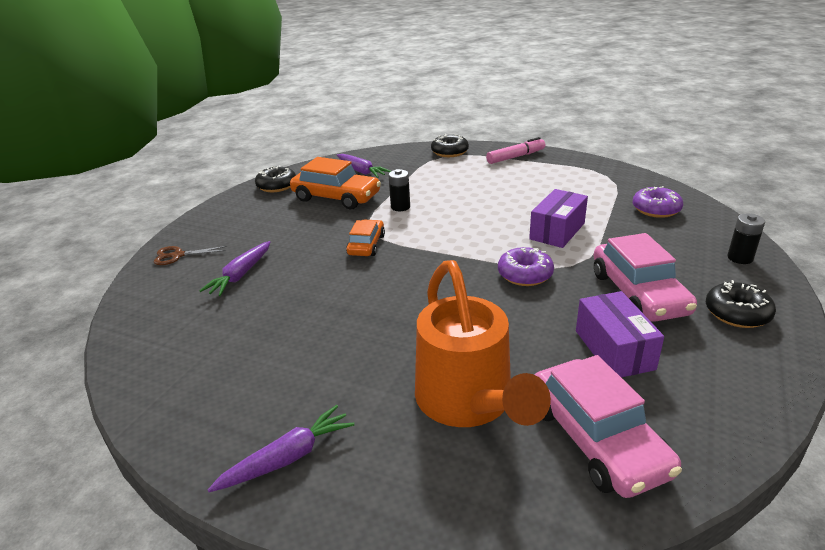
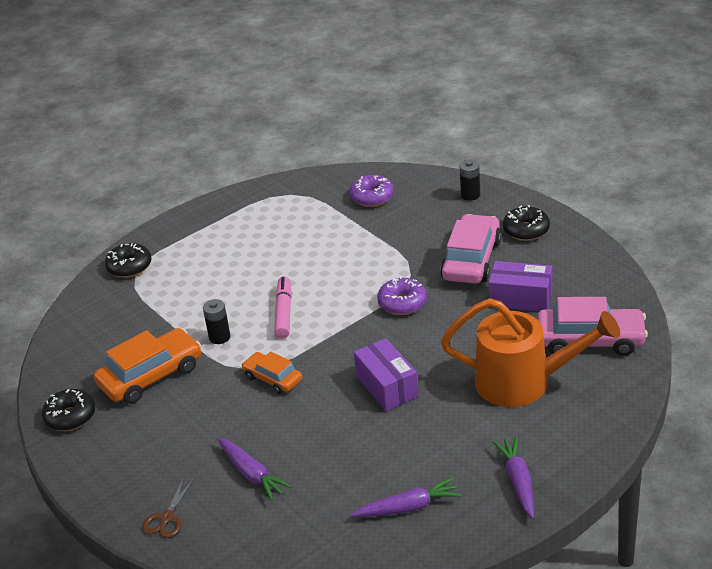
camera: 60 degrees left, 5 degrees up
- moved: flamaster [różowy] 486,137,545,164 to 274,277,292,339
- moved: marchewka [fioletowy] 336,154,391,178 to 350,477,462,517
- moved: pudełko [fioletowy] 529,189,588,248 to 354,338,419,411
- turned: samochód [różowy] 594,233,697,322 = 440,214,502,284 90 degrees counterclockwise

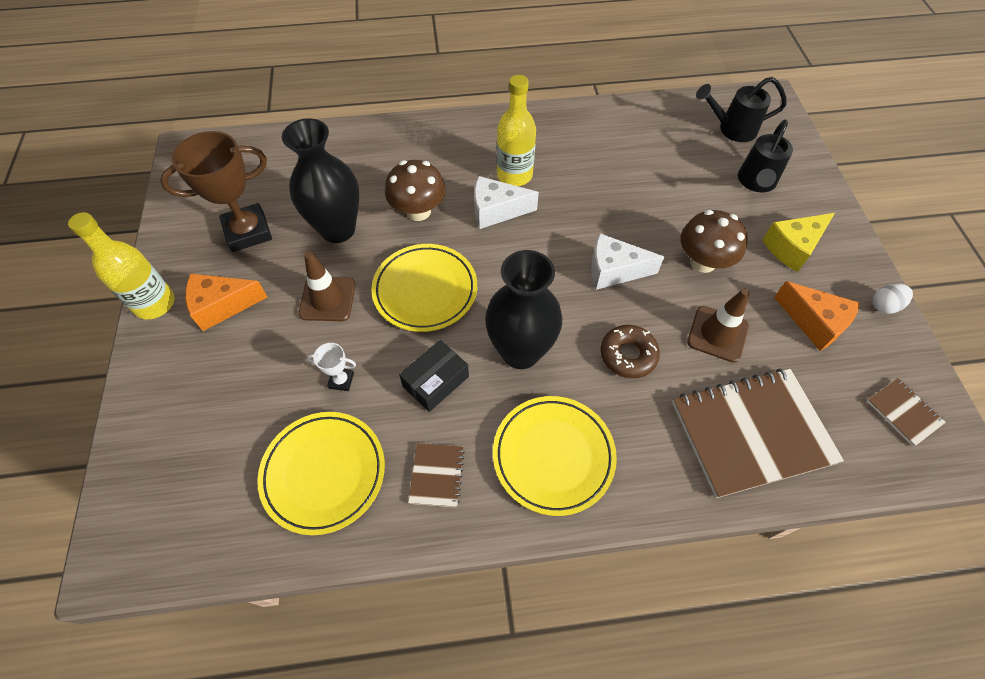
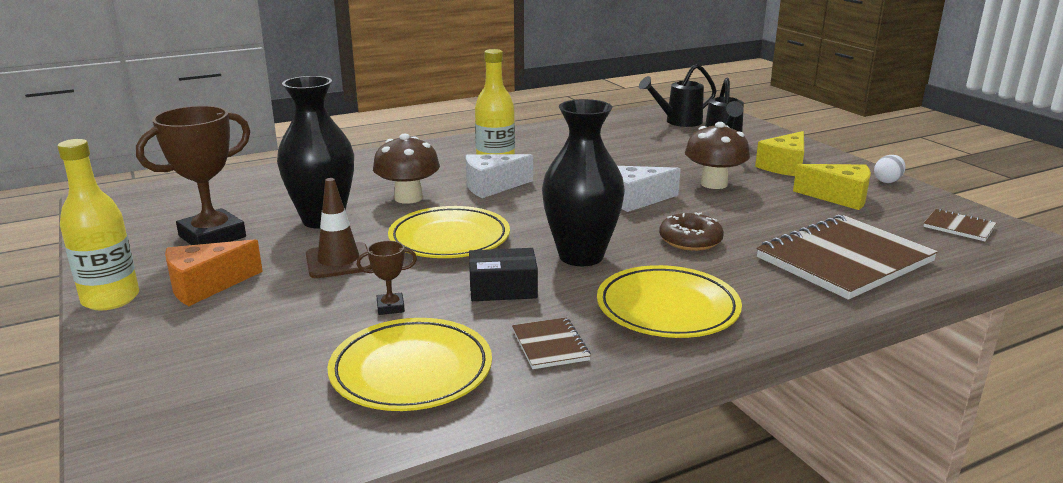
camera: 20 degrees left, 35 degrees down
- recoloured: ser [pomarańczowy] 774,281,860,351 to ser [żółty] 793,164,871,210
- removed: pachołek [brązowy] 687,289,750,363
- turned: pudełko [czarny] 399,340,469,412 = 469,248,538,301 60 degrees clockwise
- recoloured: puchar [biały] 307,343,356,391 to puchar [brązowy] 357,241,417,315

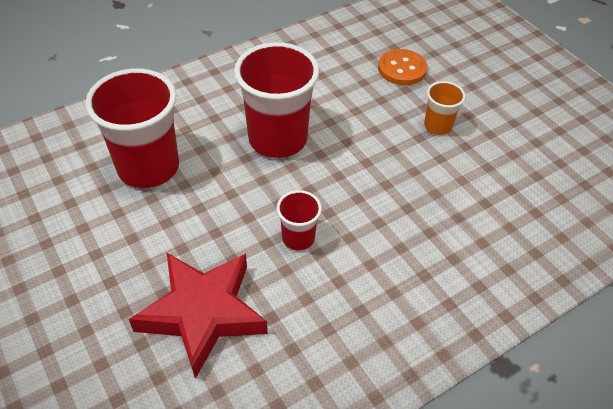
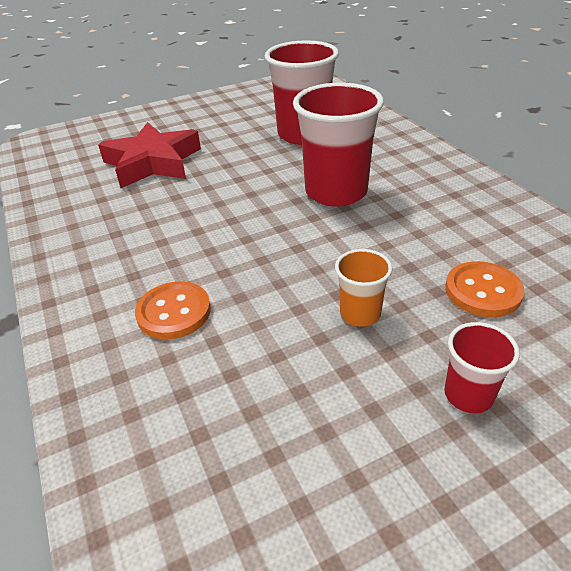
camera: 100 degrees right, 10 degrees down
- moved: szklanka [czerwony] 277,190,322,250 to 444,322,520,413
- added: guzik [pomarańczowy] 135,281,211,339

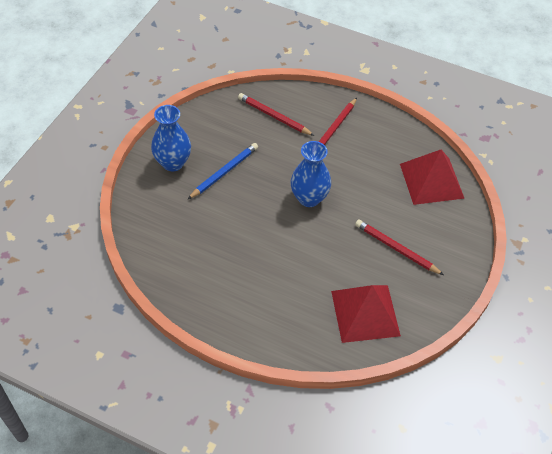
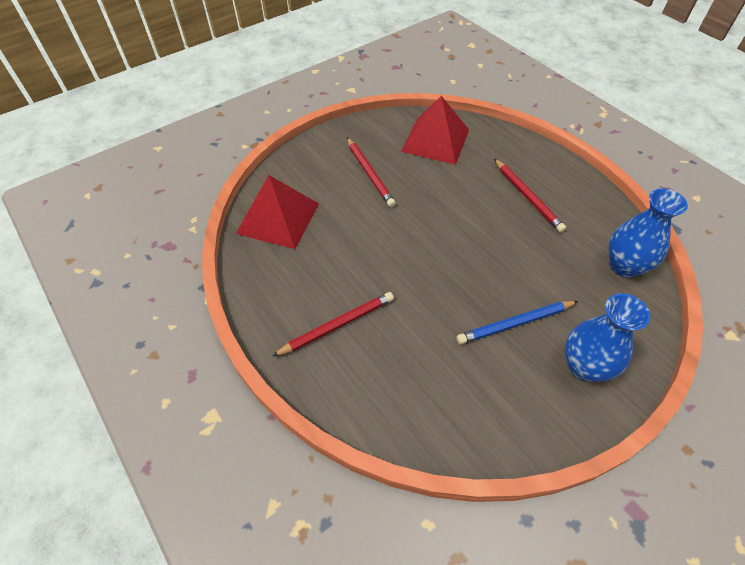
camera: 150 degrees left, 0 degrees up
- moved: ołówek [czerwony] 238,93,315,136 to 494,159,567,233
- moved: wazon [niebieski] 291,141,331,207 to 609,188,688,278

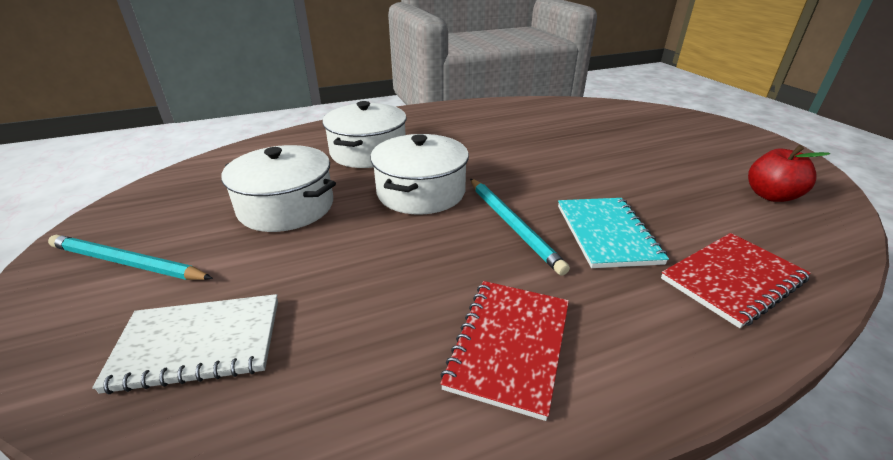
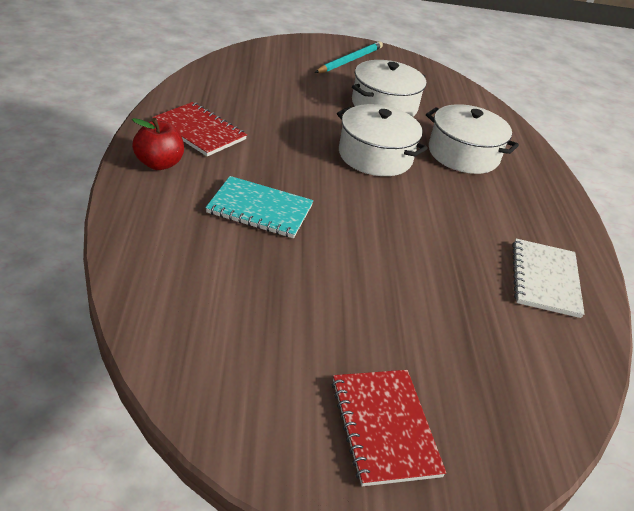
camera: 105 degrees right, 5 degrees up
- moved: jabłko [czerwony] 748,145,830,202 to 132,118,184,170
- removed: ołówek [turkusowy] 470,179,570,275
- moved: zeszyt [czerwony] 661,233,811,328 to 332,370,446,486
- moved: zeszyt [biały] 92,294,278,394 to 512,239,585,318

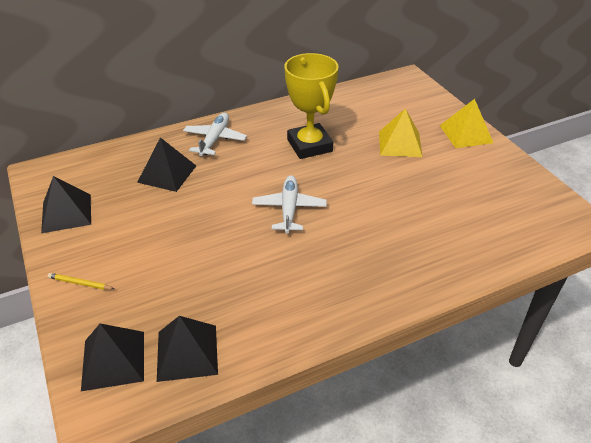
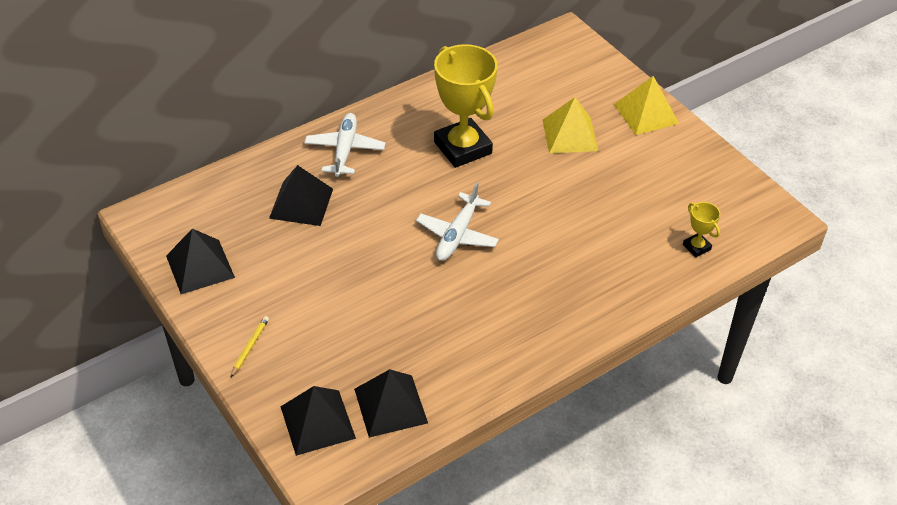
camera: 10 degrees left, 5 degrees up
- turned: samolot [biały] 252,175,327,233 = 416,182,499,261 150 degrees counterclockwise
- turned: ołówek [żółty] 48,273,114,290 = 230,316,269,378 105 degrees clockwise
- added: puchar [żółty] 683,202,720,257

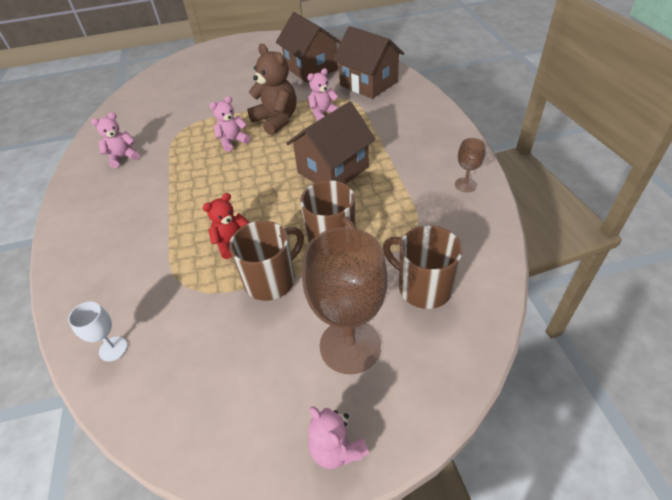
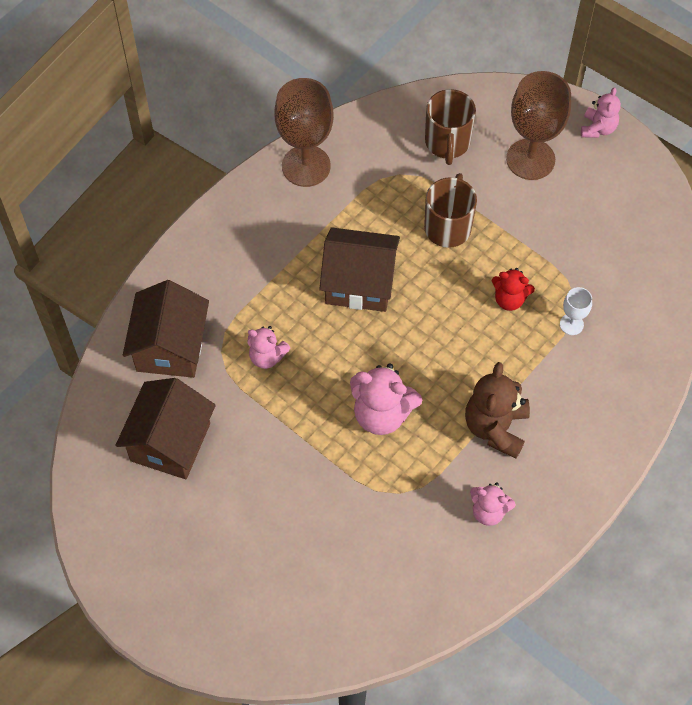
camera: 130 degrees left, 15 degrees up
- moved: miś [brązowy] 247,44,296,135 to 465,362,530,458
- resized: miś [różowy] 210,96,251,152 = 350,364,422,435 x1.64
- resized: kielich [brązowy] 455,138,486,192 = 274,78,334,187 x2.15
- removed: kubek [brązowy] 229,221,304,301
- moved: kielich [biały] 68,302,127,362 to 560,287,592,335

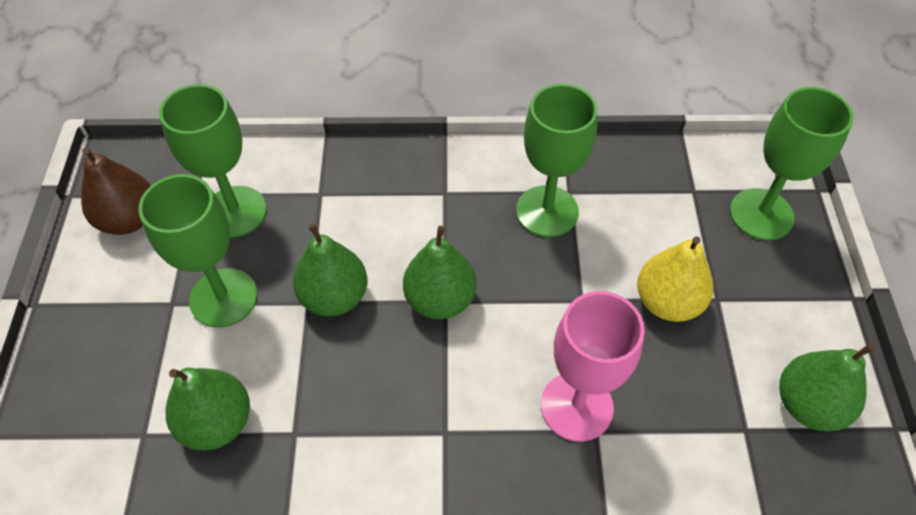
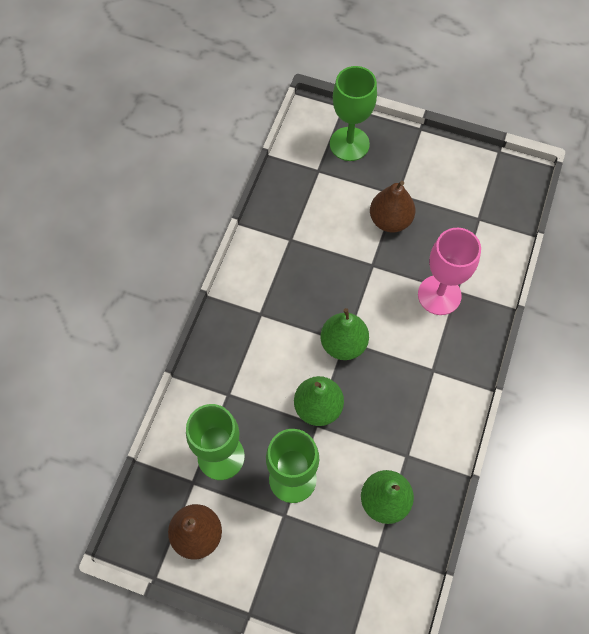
camera: 70 degrees left, 10 degrees up
- removed: kielich [zielony] 516,84,598,237
- recoloured: gruszka [żółty] 637,237,714,322 to gruszka [brązowy] 370,181,415,233
- removed: gruszka [zielony] 780,343,875,432

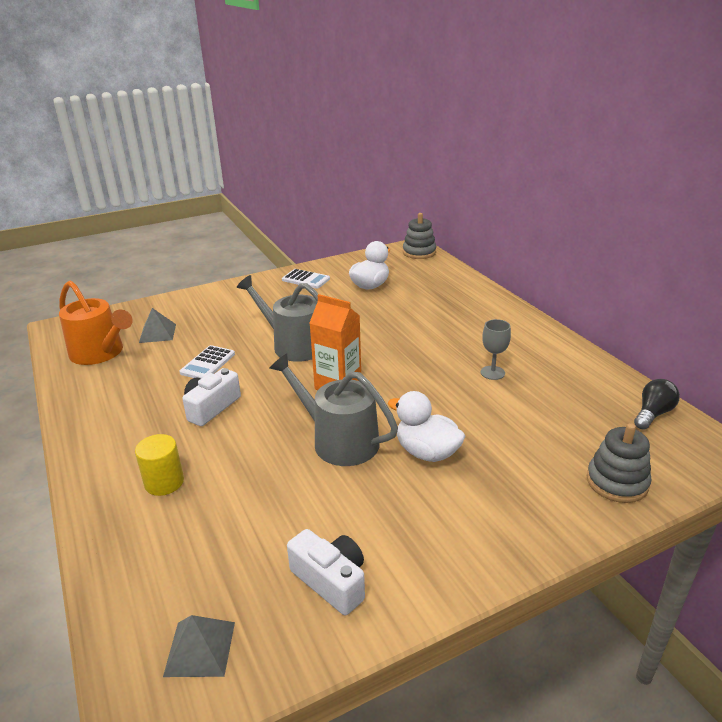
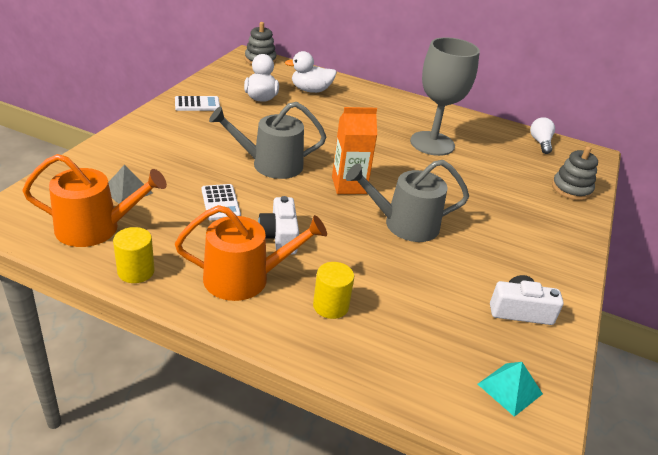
camera: 45 degrees left, 5 degrees up
- resized: kielich [szary] 481,319,511,380 = 410,37,480,156 x2.32
- recoloured: żarówka [czarny] 634,379,680,429 to żarówka [biały] 530,117,555,154
- moved: kaczka [biały] 388,391,465,462 to 285,51,337,93
- recoloured: piramida [szary] 163,615,235,677 to piramida [turkusowy] 478,362,543,417
- added: konewka [pomarańczowy] 175,205,327,301
- added: walec [żółty] 113,227,155,283

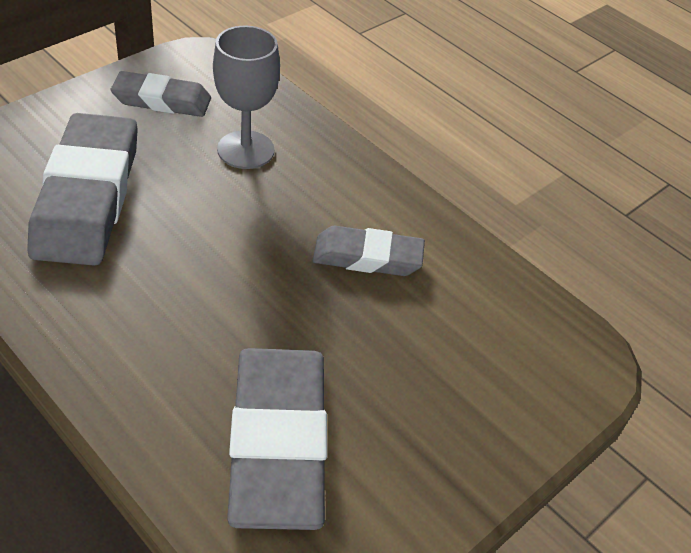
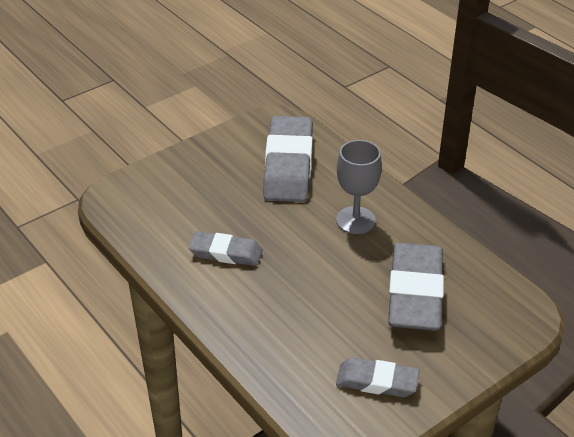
camera: 170 degrees left, 5 degrees down
- moved: kielich [szary] 213,26,280,169 to 336,140,382,234

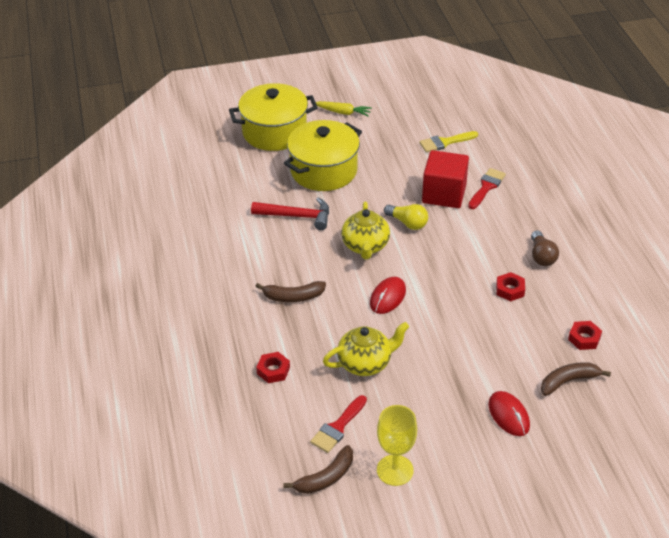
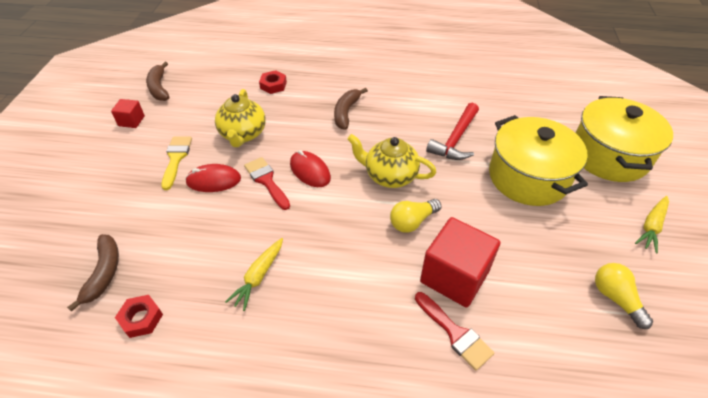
camera: 110 degrees right, 5 degrees up
- moved: pędzel [żółty] 419,131,478,152 to 161,137,192,190
- removed: żarówka [brązowy] 531,230,559,266
- replaced: nakrętka [czerwony] 496,272,525,302 to marchewka [żółty] 225,238,283,311
- moved: myszka [czerwony] 488,391,530,436 to 185,164,241,192
- moved: pędzel [czerwony] 310,395,367,453 to 244,157,290,210
- replaced: kielich [żółty] 377,405,417,486 to sześcian [czerwony] 111,99,145,128
- added: żarówka [żółty] 595,263,653,329

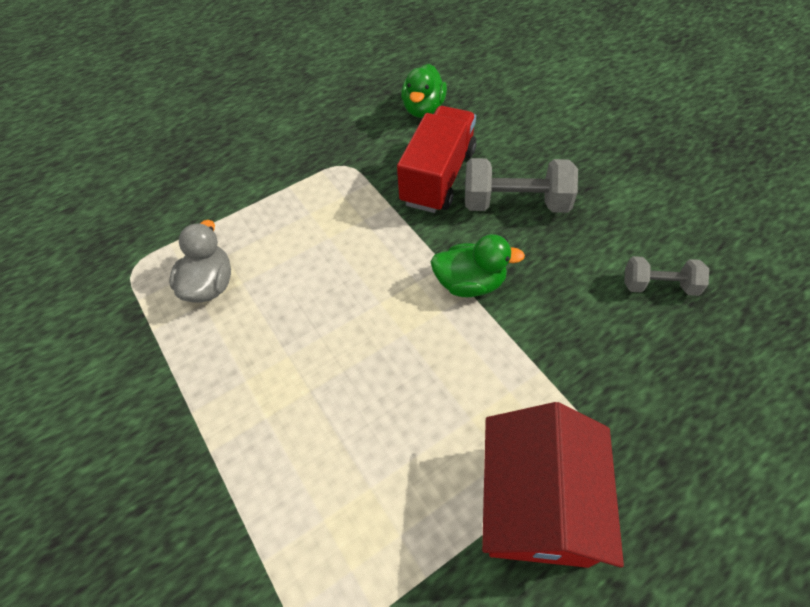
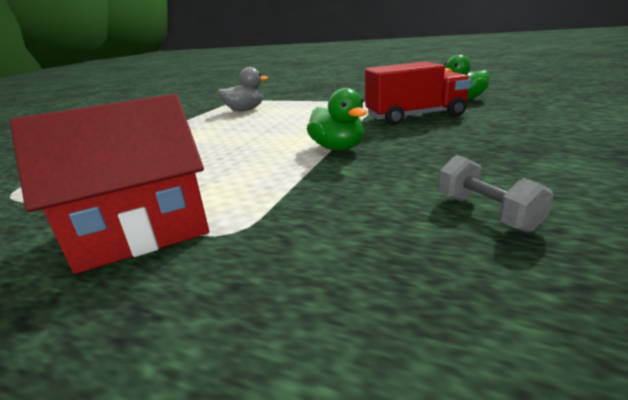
camera: 55 degrees right, 30 degrees down
- removed: hantel [szary] 465,158,578,213

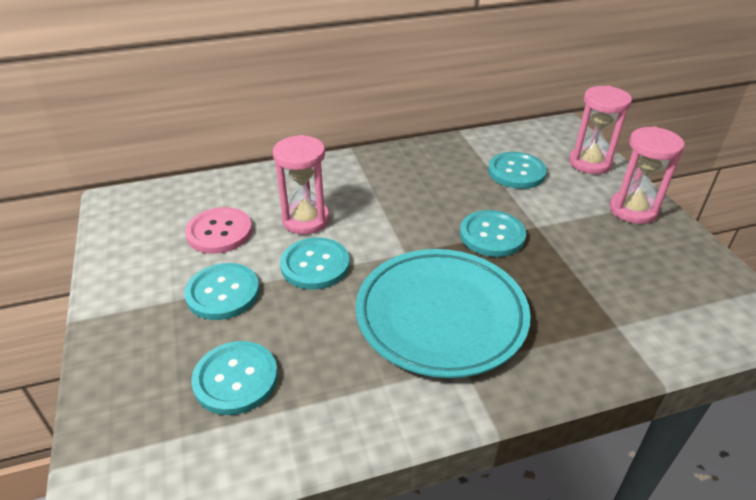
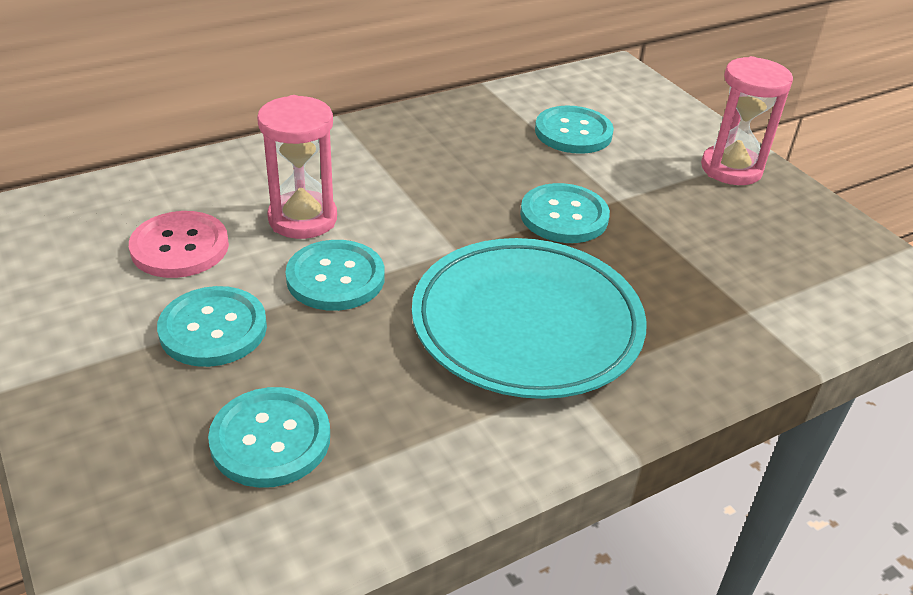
camera: 15 degrees left, 0 degrees up
- removed: klepsydra [różowy] 569,86,632,174

